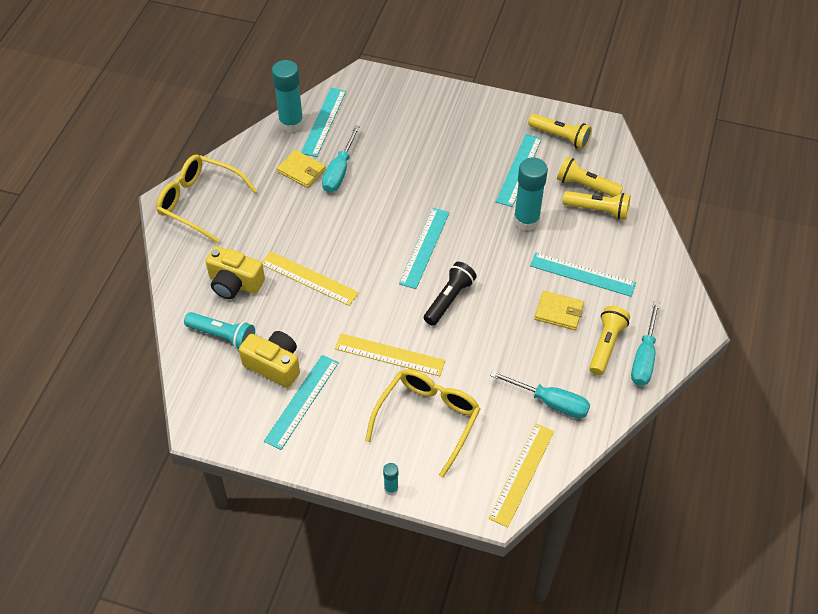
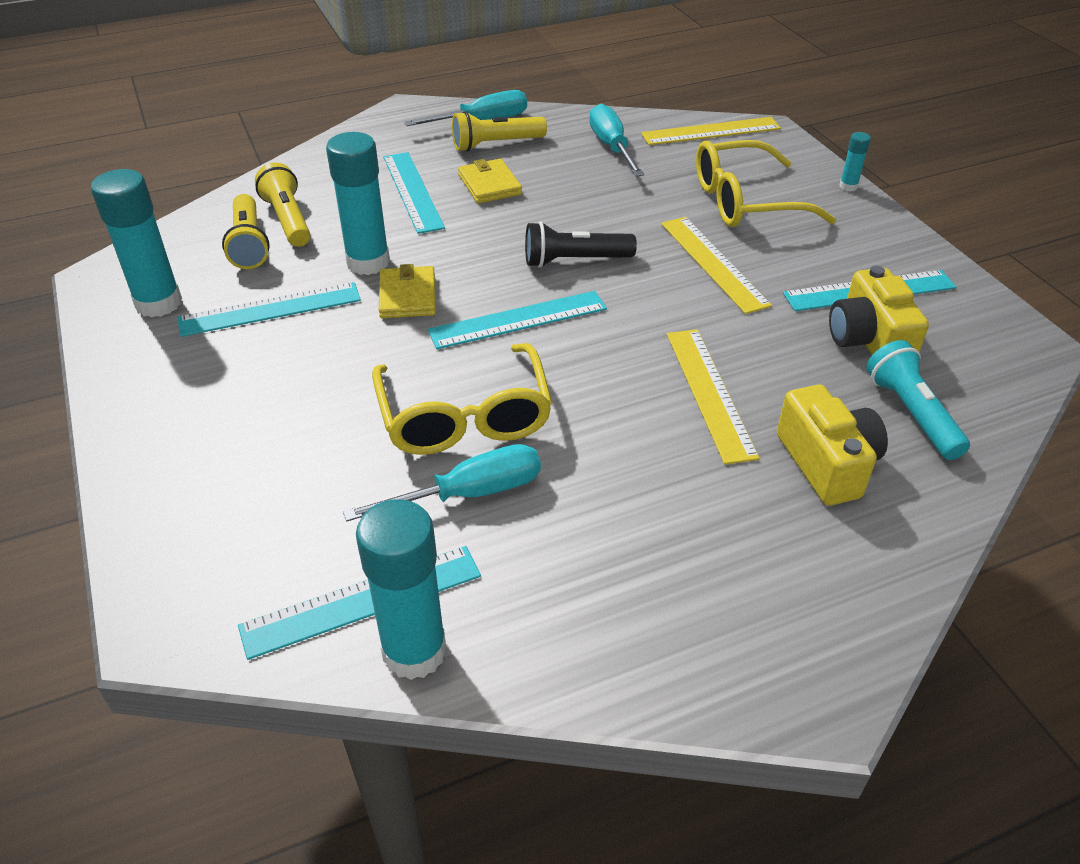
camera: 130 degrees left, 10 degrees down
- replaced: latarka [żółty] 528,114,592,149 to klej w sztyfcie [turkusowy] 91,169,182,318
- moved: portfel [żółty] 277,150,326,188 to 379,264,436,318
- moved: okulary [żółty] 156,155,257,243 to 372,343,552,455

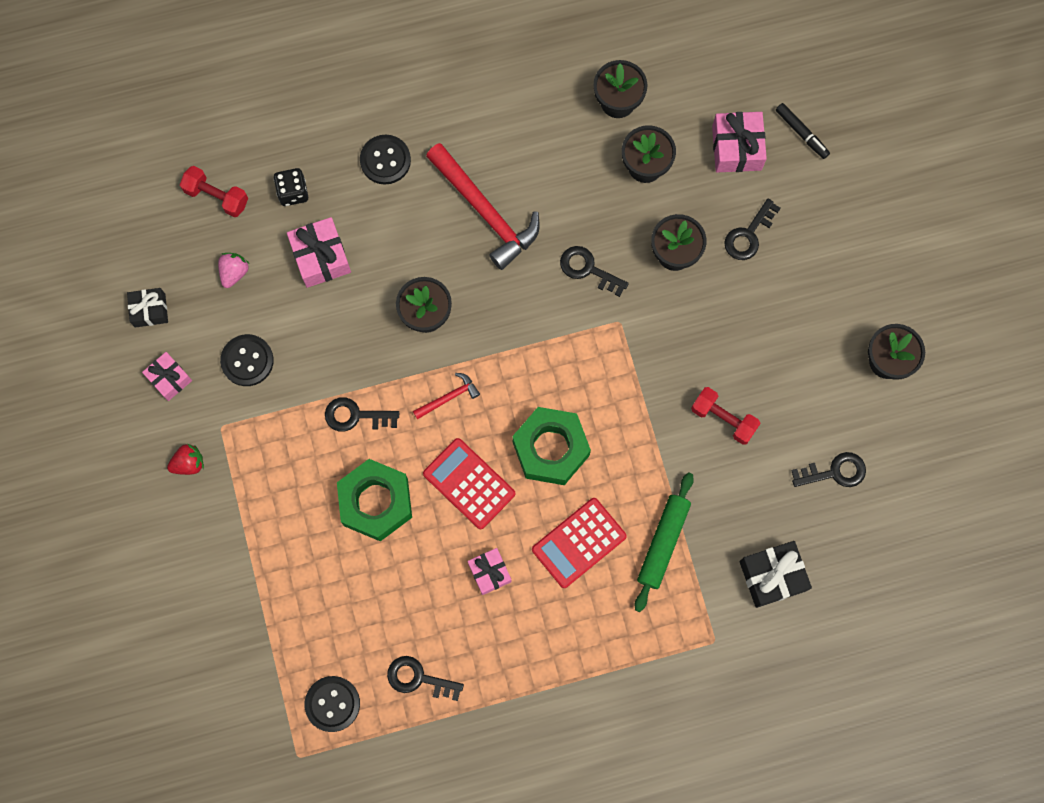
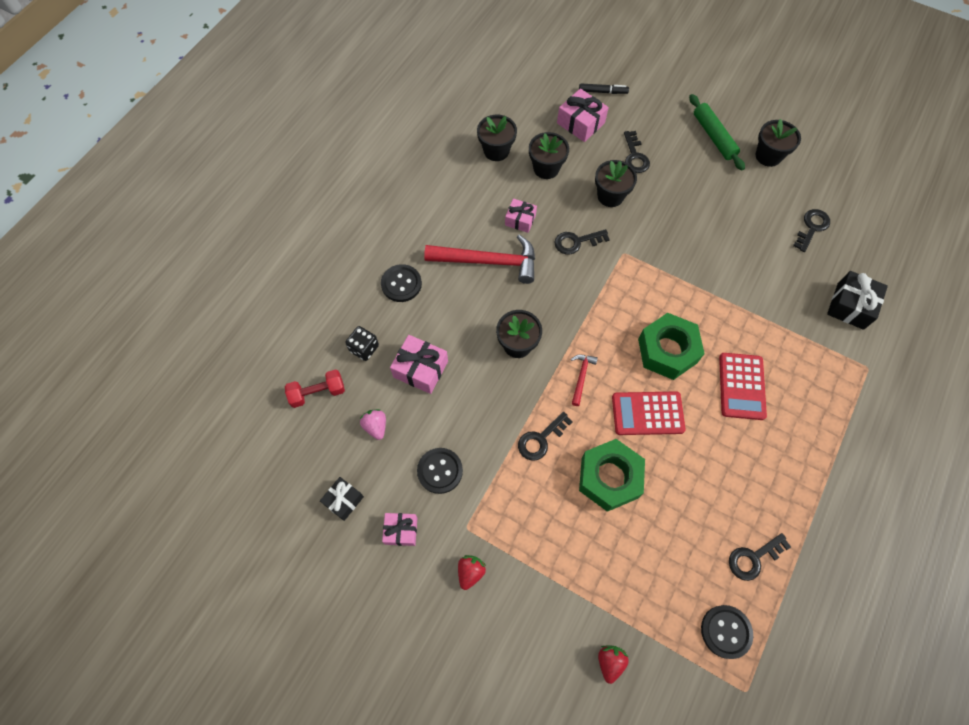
camera: 45 degrees left, 10 degrees down
- removed: hantel [czerwony] 691,387,761,445
- moved: wałek do ciasta [zielony] 635,472,694,612 to 689,94,745,170
- moved: prezent [różowy] 468,548,512,595 to 505,199,537,233
- added: truskawka [czerwony] 598,645,629,684

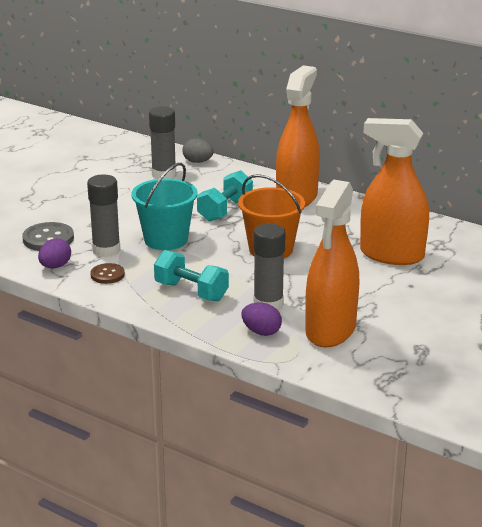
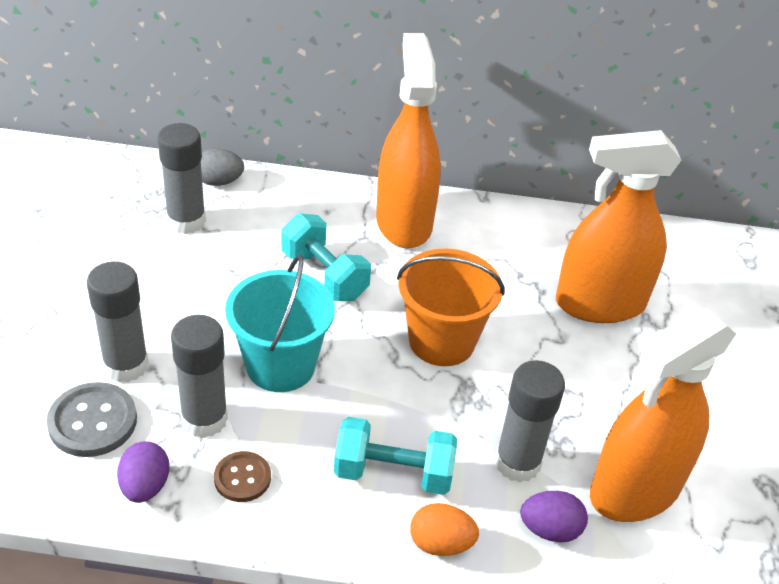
camera: 30 degrees left, 15 degrees up
- turned: hantel [turkusowy] 197,170,253,222 = 282,213,371,301 45 degrees counterclockwise
- turned: spryskiwacz [pomarańczowy] 305,180,359,347 = 590,309,736,522 60 degrees clockwise
- added: klej w sztyfcie [szary] 87,261,149,382
- added: jajko [pomarańczowy] 410,503,479,556

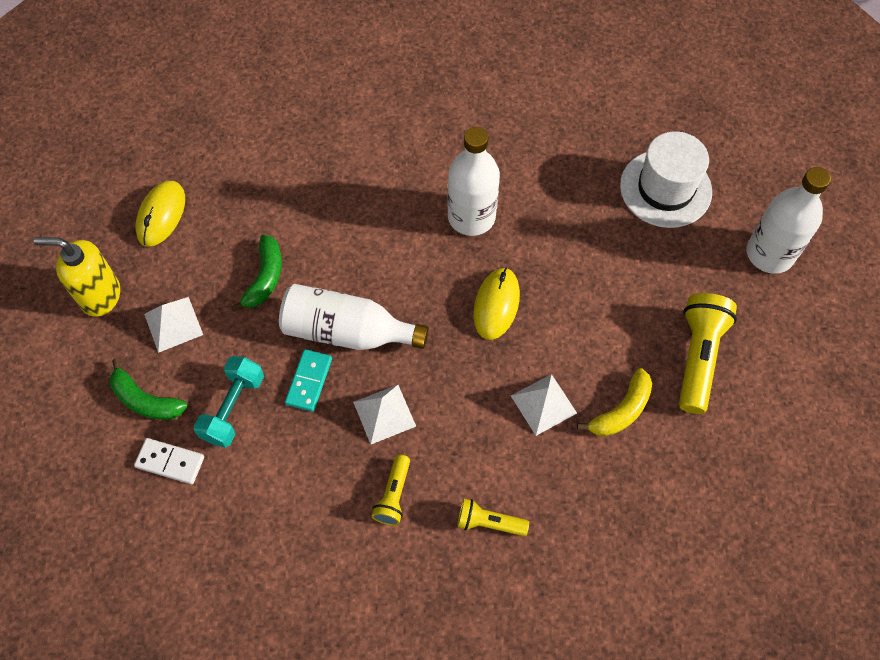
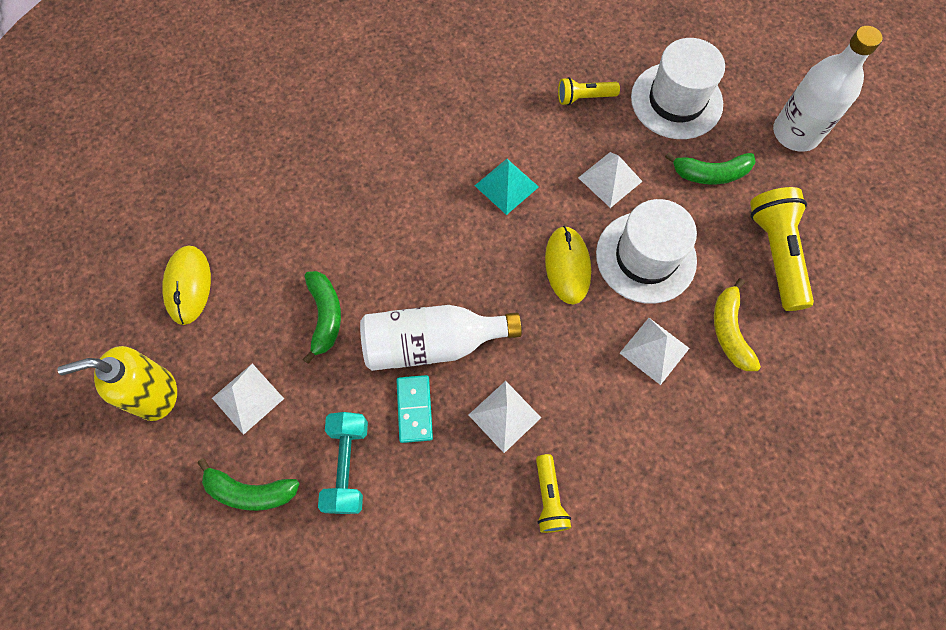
camera: 20 degrees left, 5 degrees up
- replaced: butelka [biały] 447,127,500,236 to piramida [turkusowy] 475,159,539,215
- turned: banan [żółty] 577,368,652,436 = 714,278,761,371 150 degrees clockwise
- removed: kostka domina [biały] 134,438,204,484
- moved: latarka [żółty] 457,499,529,536 to 558,77,620,106
- added: piramida [biały] 578,152,643,208
- added: banan [zielony] 665,152,755,184
- added: kapelusz [biały] 596,199,697,304

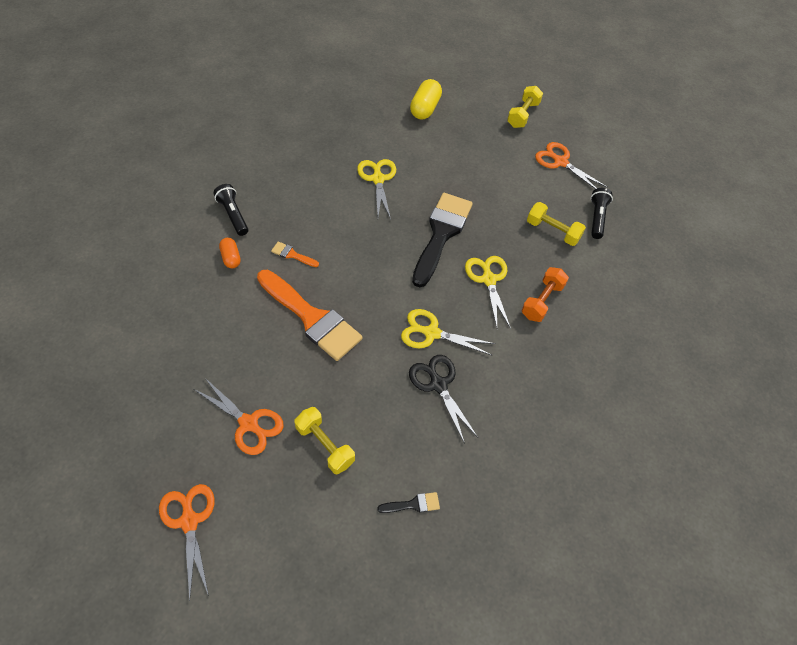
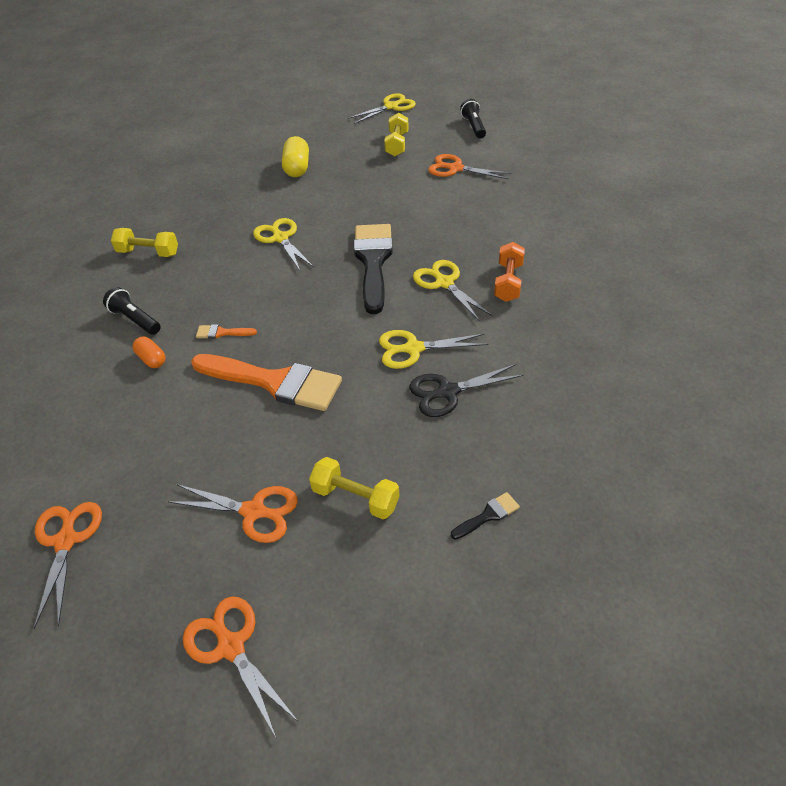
camera: 15 degrees left, 10 degrees down
- moved: latarka [czarny] 591,188,613,239 to 460,99,486,139
- moved: hantel [żółty] 527,202,586,246 to 111,228,178,257
- turned: nożyczki [czarny] 409,355,478,444 = 409,364,524,417 60 degrees counterclockwise
- added: nożyczki [żółty] 348,93,416,124
- added: nożyczki [pomarańczowy] 34,502,102,629

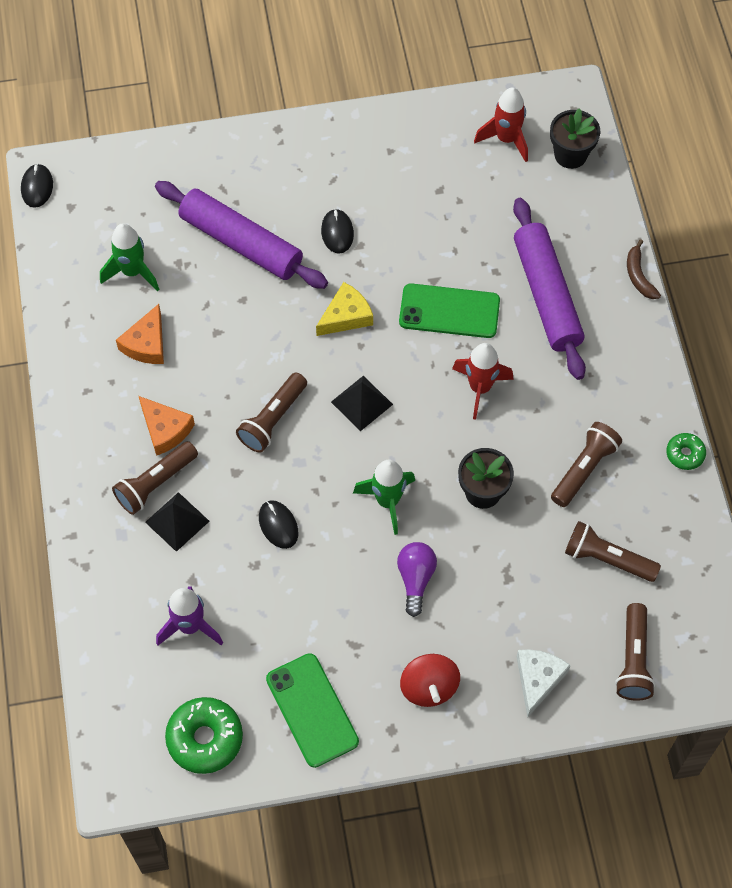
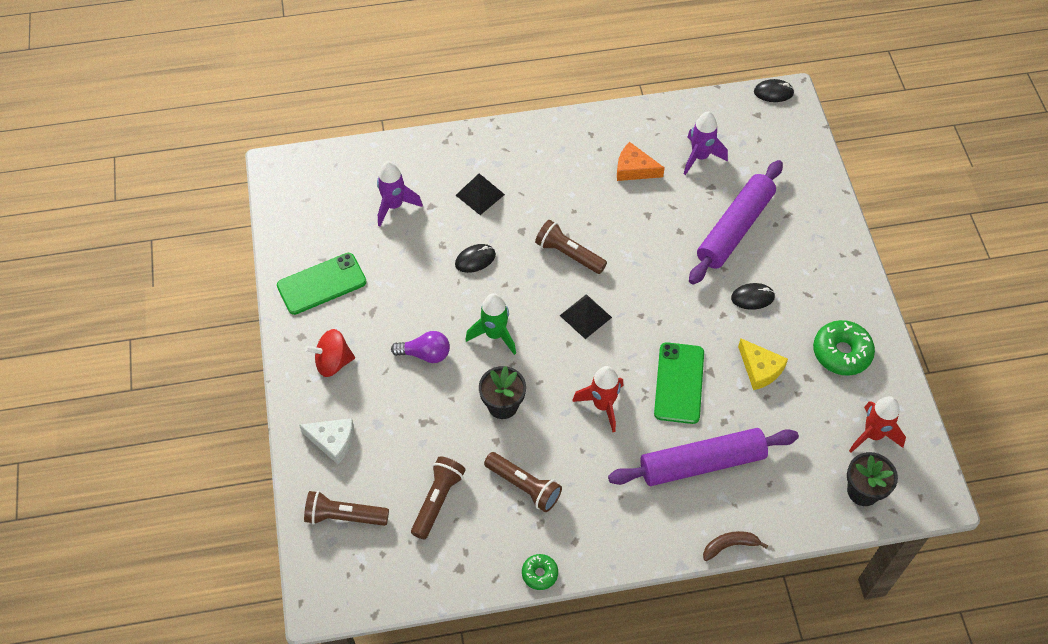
camera: 90 degrees right, 5 degrees down
- recoloured: rakieta [zielony] 100,223,159,291 to rakieta [fioletowy] 684,111,728,175
- moved: ser [żółty] 316,282,373,336 to 738,338,788,390
- removed: ser [pomarańczowy] 139,396,195,456
- removed: latarka [brązowy] 112,441,198,515
- moved: donut [zielony] 165,697,243,774 to 813,320,875,376

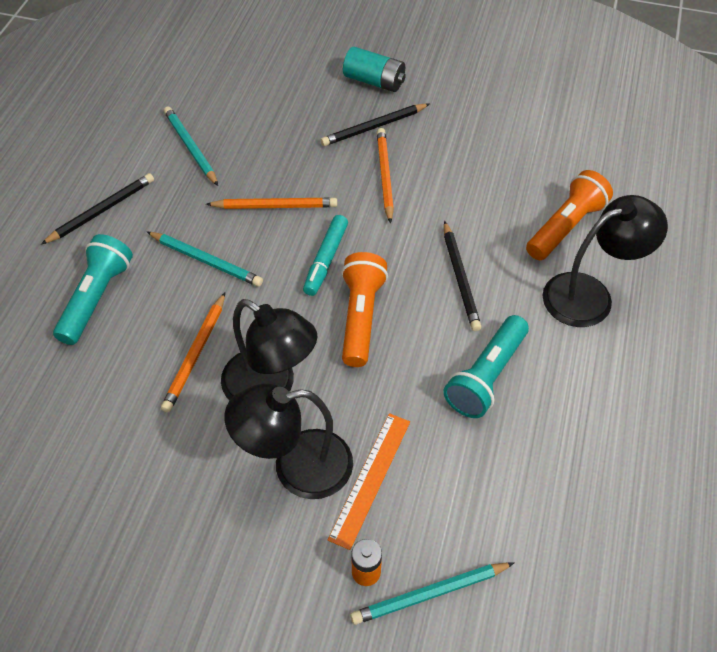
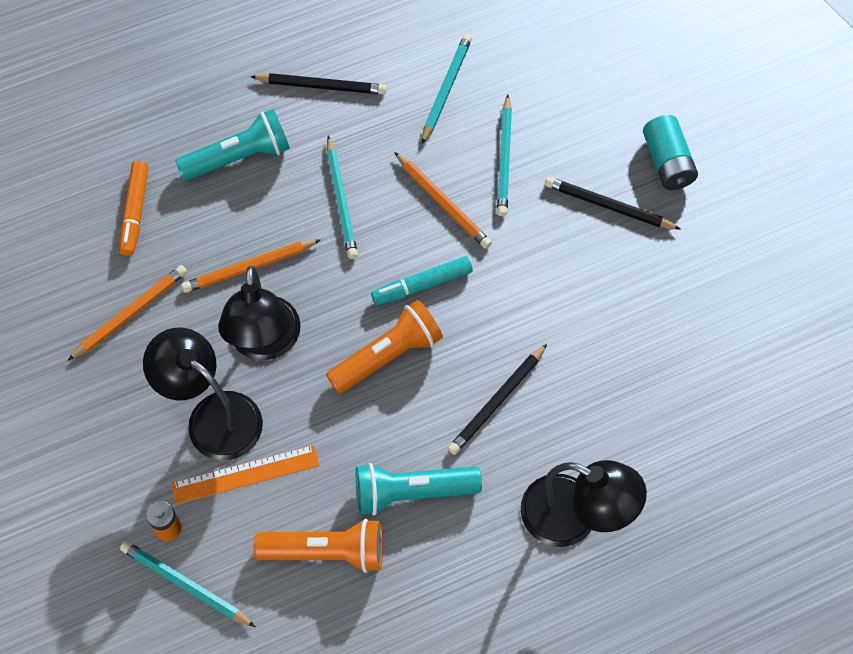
camera: 50 degrees right, 10 degrees up
- moved: ołówek [pomarańczowy] 377,128,394,224 to 67,265,187,361
- moved: latarka [pomarańczowy] 526,170,613,260 to 254,519,383,573
- added: ołówek [turkusowy] 497,95,512,216
- added: flamaster [pomarańczowy] 119,161,149,256

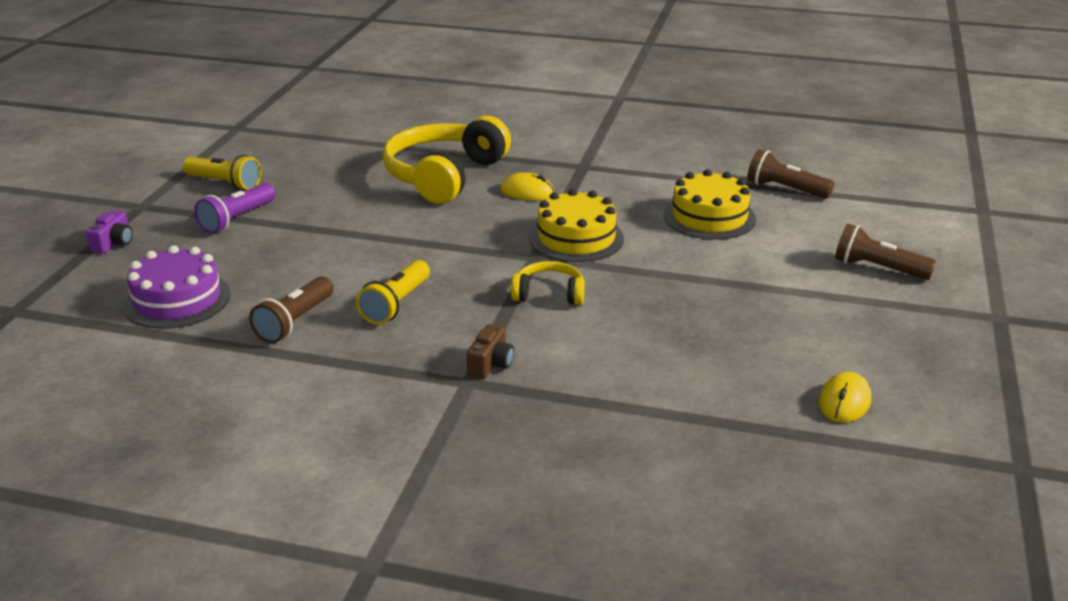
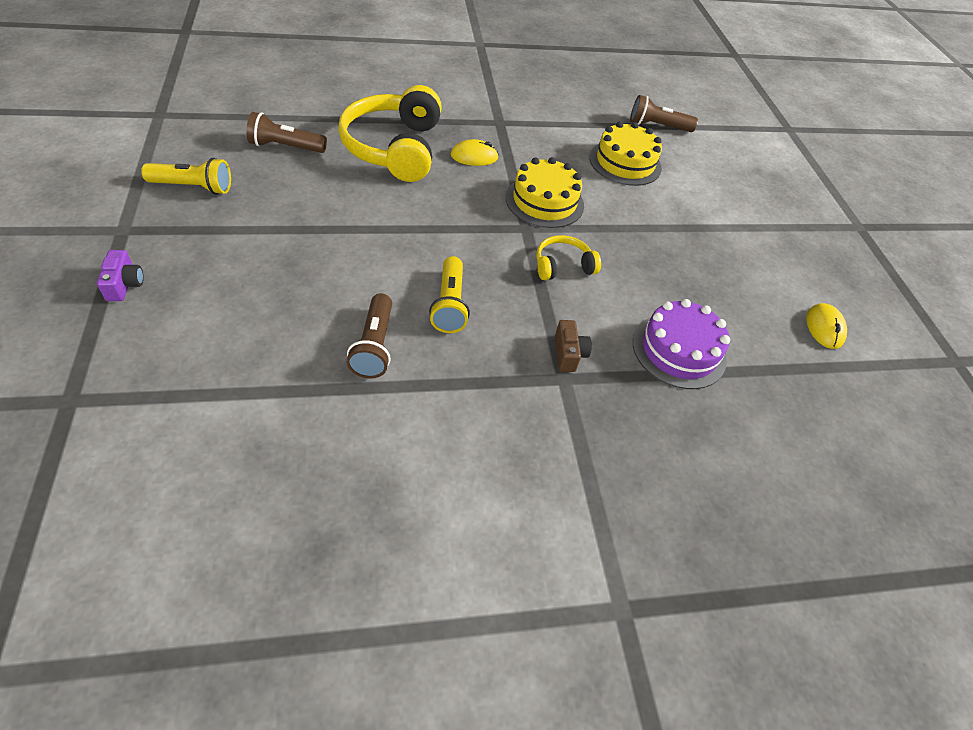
camera: 30 degrees left, 20 degrees up
- removed: latarka [fioletowy] 194,183,275,233
- moved: latarka [brązowy] 835,224,936,280 to 247,112,327,153
- moved: tort [fioletowy] 123,245,231,329 to 633,299,730,389

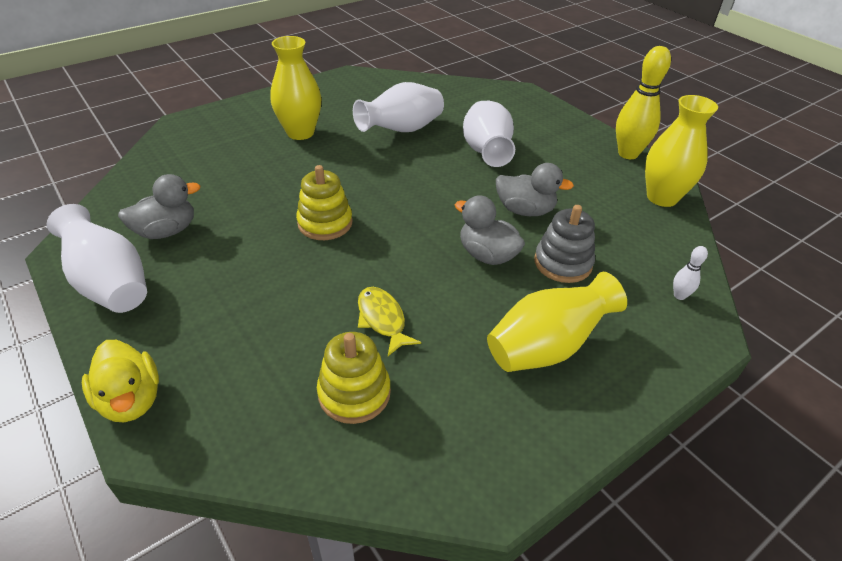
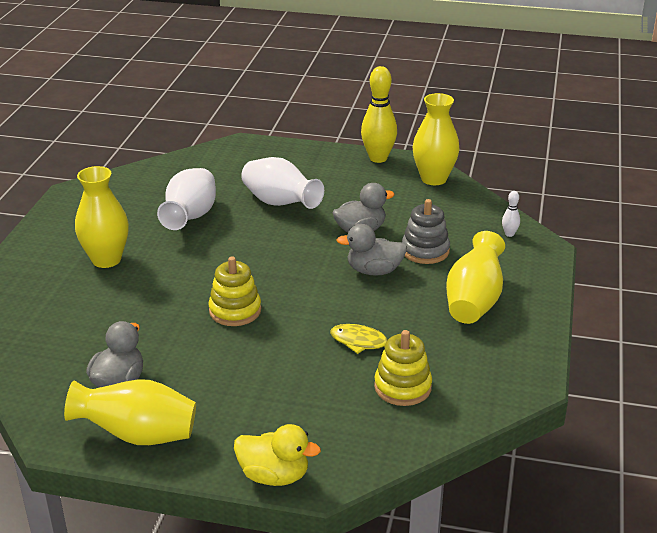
camera: 40 degrees left, 10 degrees down
- recoloured: wazon [biały] 47,204,147,313 to wazon [żółty] 64,379,196,445

